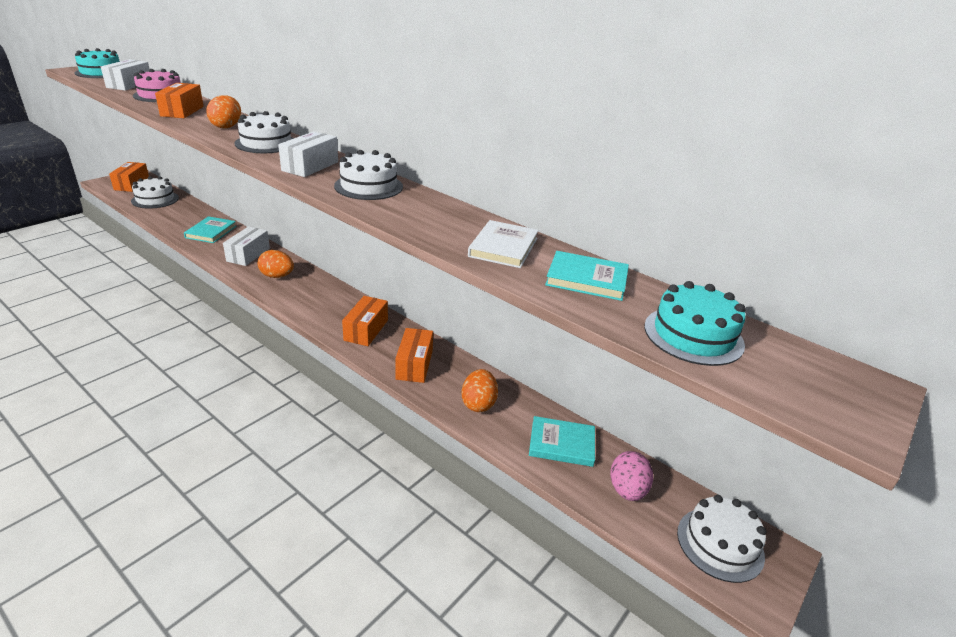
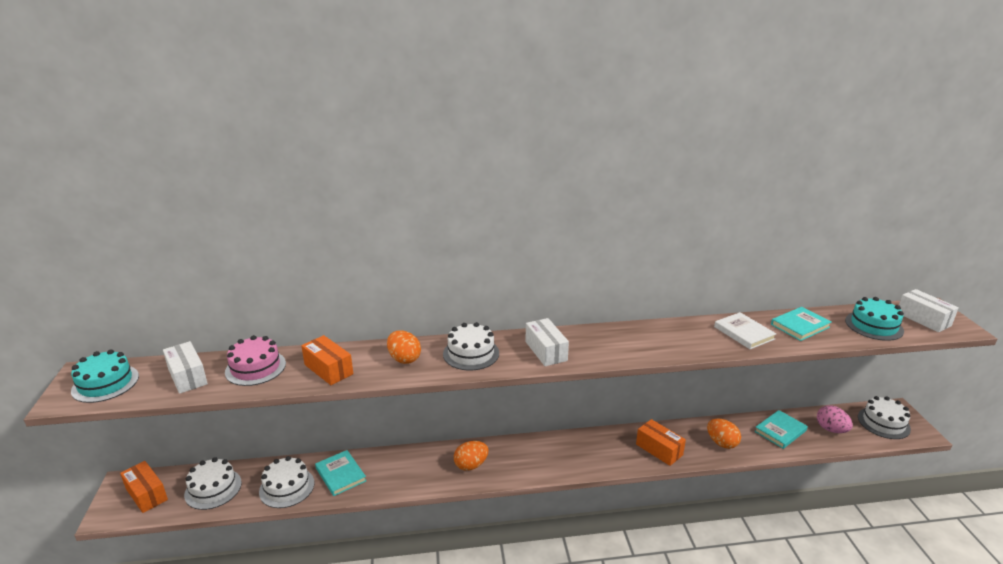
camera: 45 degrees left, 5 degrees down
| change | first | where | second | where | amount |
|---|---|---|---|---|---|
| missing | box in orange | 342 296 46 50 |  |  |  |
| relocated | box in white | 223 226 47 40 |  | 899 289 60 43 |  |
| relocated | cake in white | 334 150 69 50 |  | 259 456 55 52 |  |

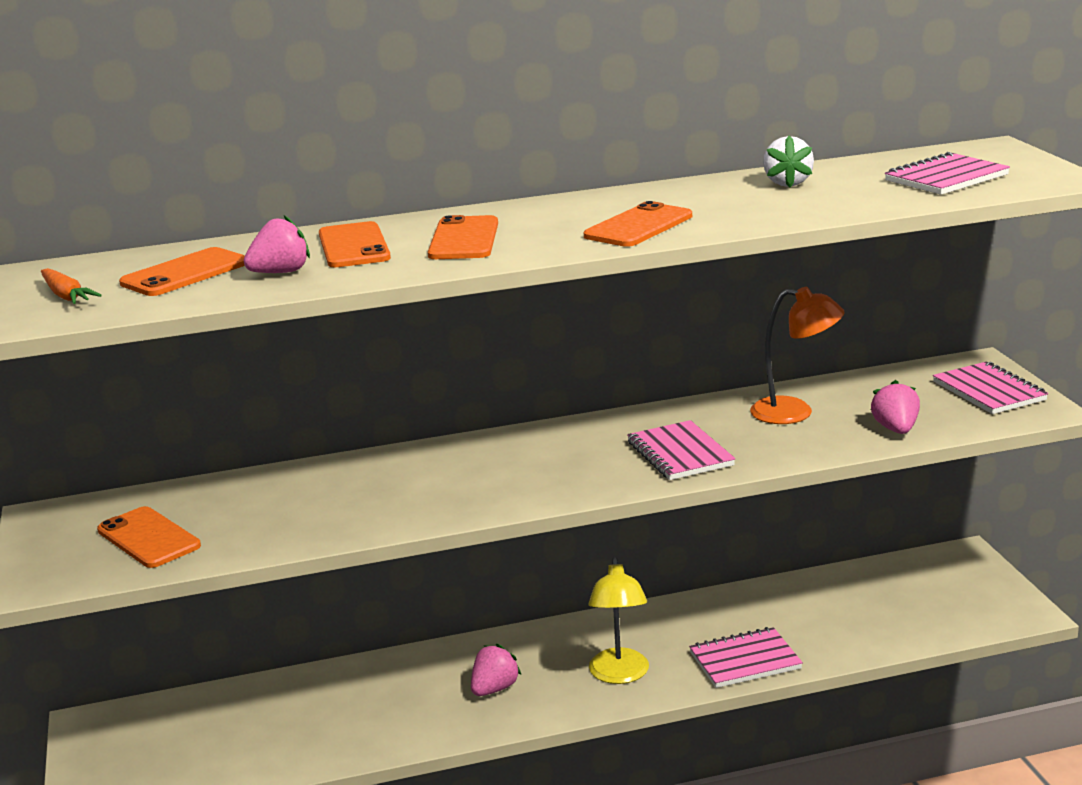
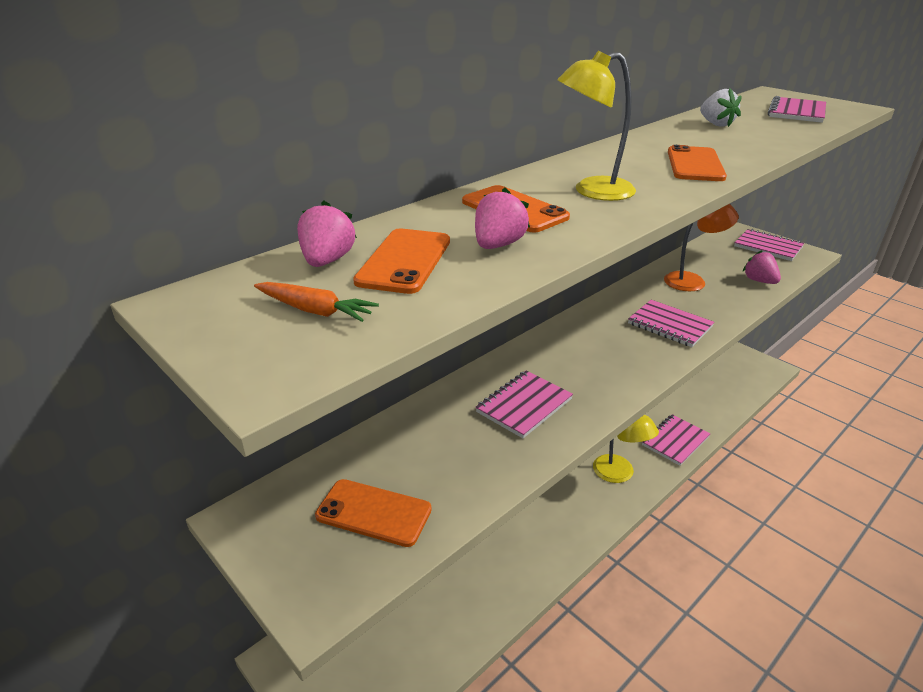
camera: 30 degrees left, 10 degrees up
| change | first | where | second | where | amount |
|---|---|---|---|---|---|
| appeared |  |  | notebook in pink | 475 371 98 67 |  |
| relocated | strawberry in pink | 471 644 50 52 |  | 297 201 60 66 |  |
| exchanged | phone in orange | 428 215 70 44 | lamp in yellow | 558 51 78 150 |  |

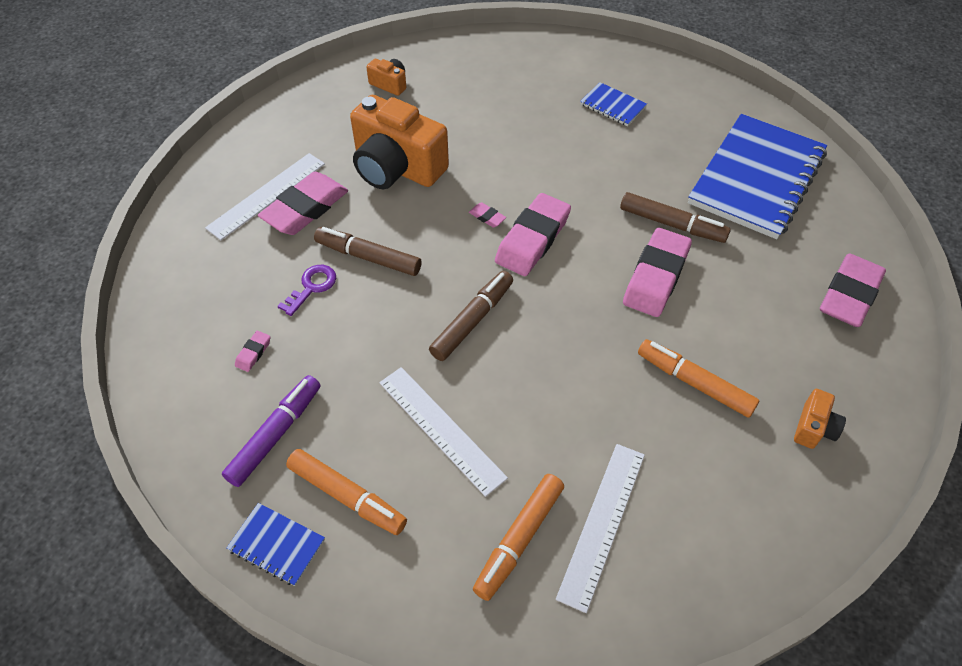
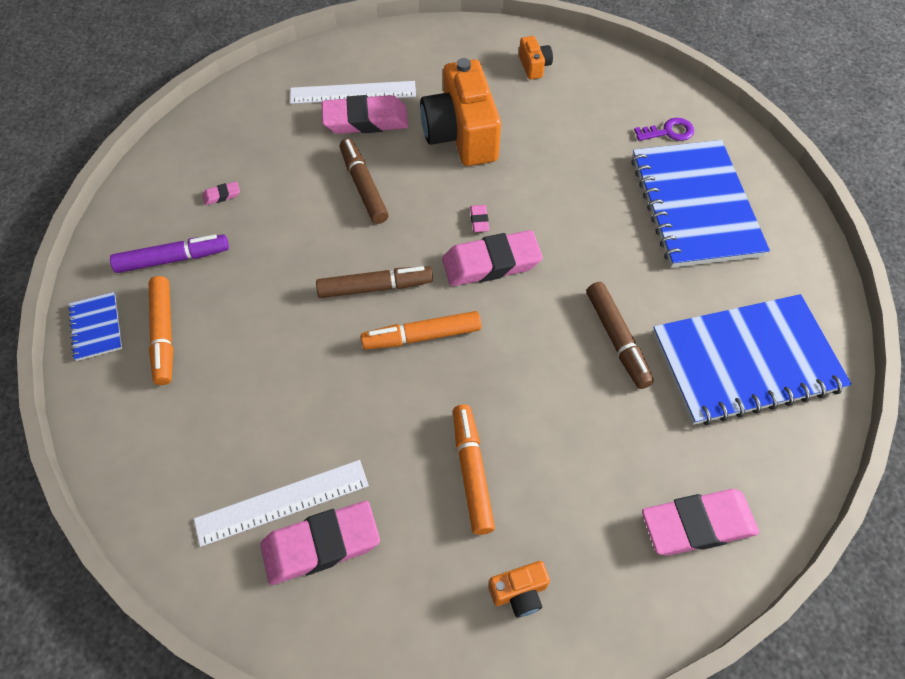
camera: 45 degrees right, 5 degrees up
| change | first | where | second | where | amount |
|---|---|---|---|---|---|
| missing | ruler in white | 379 367 129 130 |  |  |  |
| relocated | key in purple | 278 265 58 51 |  | 634 118 60 23 |  |
| relocated | marker in orange | 473 474 91 127 |  | 361 311 120 39 |  |
| relocated | eraser in pink | 623 228 69 89 |  | 260 501 120 84 |  |
| size | notebook in blue | 580 82 67 44 |  | 631 140 139 128 | x2.34 |

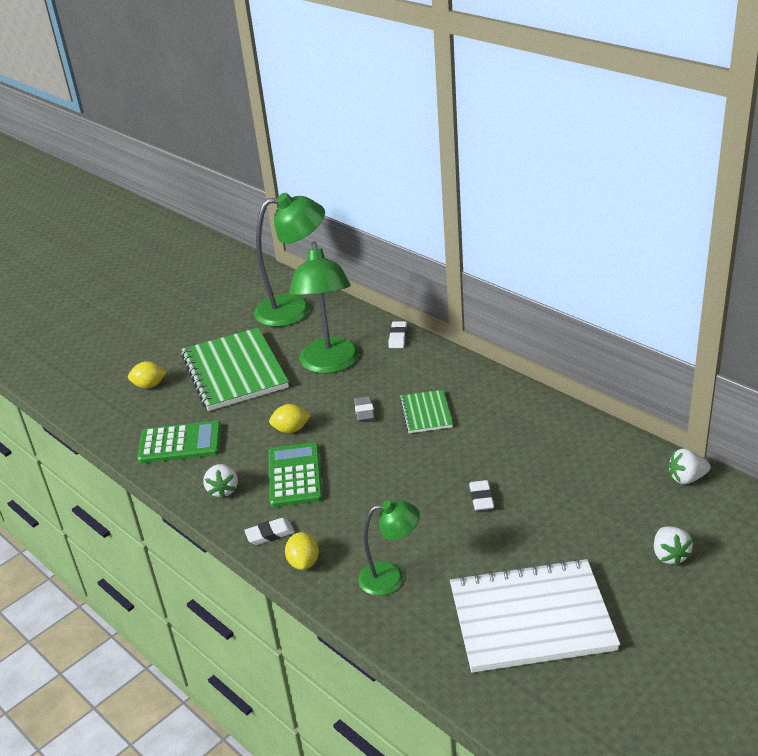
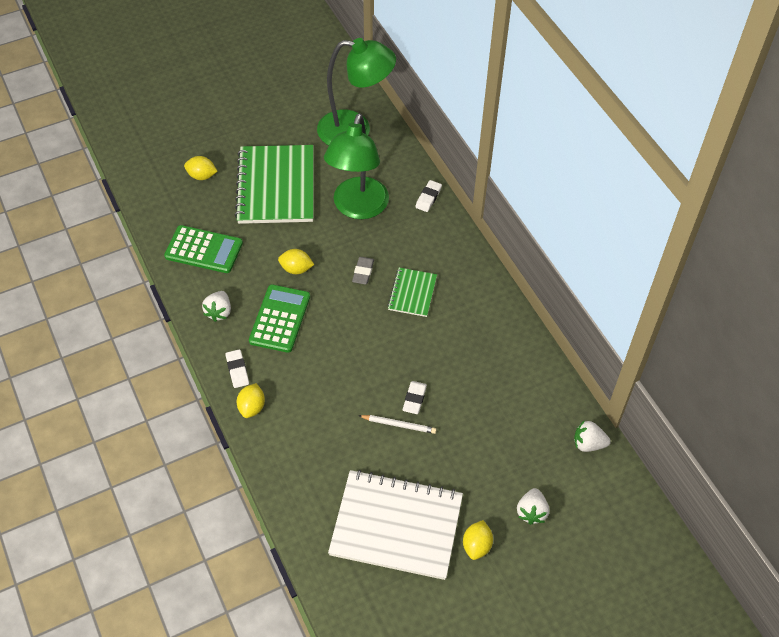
camera: 15 degrees right, 20 degrees up
| change | first | where | second | where | amount |
|---|---|---|---|---|---|
| missing | lamp in green | 358 500 62 96 |  |  |  |
| appeared |  |  | pencil in white | 359 415 78 19 |  |
| appeared |  |  | lemon in yellow | 463 520 30 40 |  |
| spun | eraser in white | 244 518 51 27 |  | 225 349 24 39 | 75 degrees clockwise |

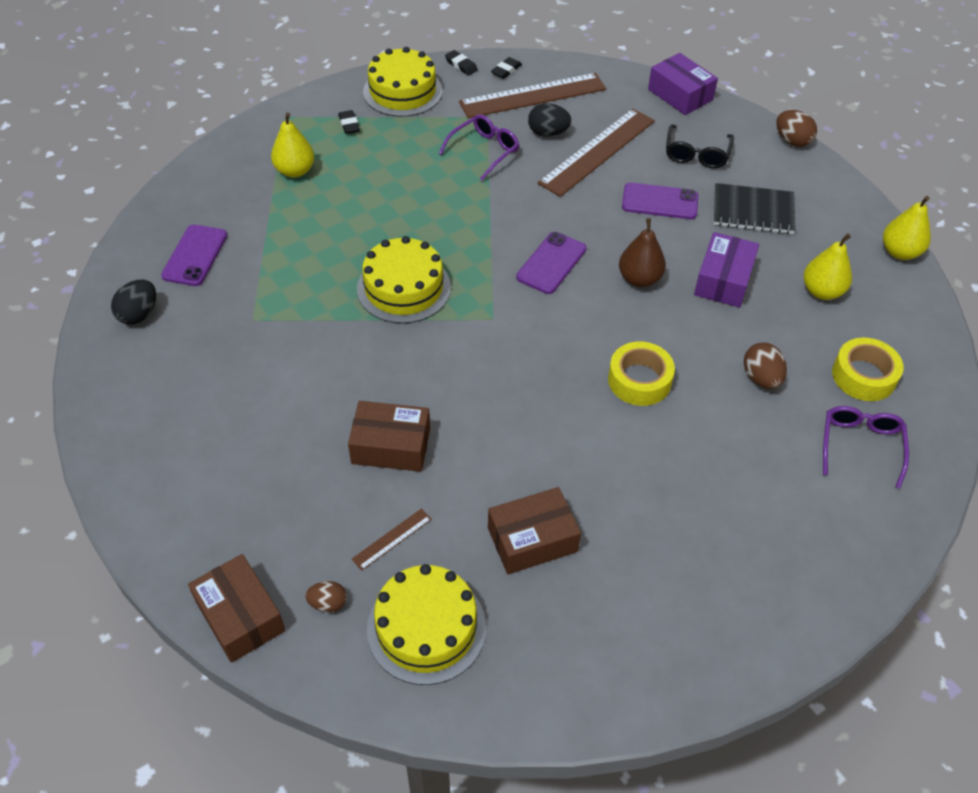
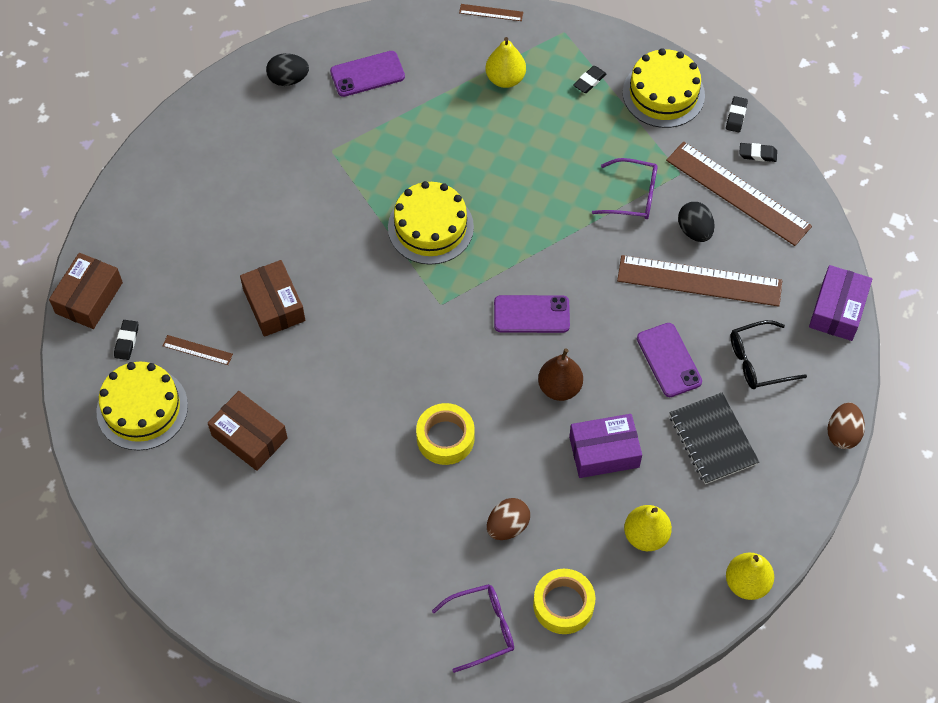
camera: 60 degrees right, 10 degrees up
| change | first | where | second | where | amount |
|---|---|---|---|---|---|
| appeared |  |  | ruler in brown | 459 4 64 17 |  |
| exchanged | egg in brown | 305 581 42 31 | eraser in black | 114 320 24 40 |  |

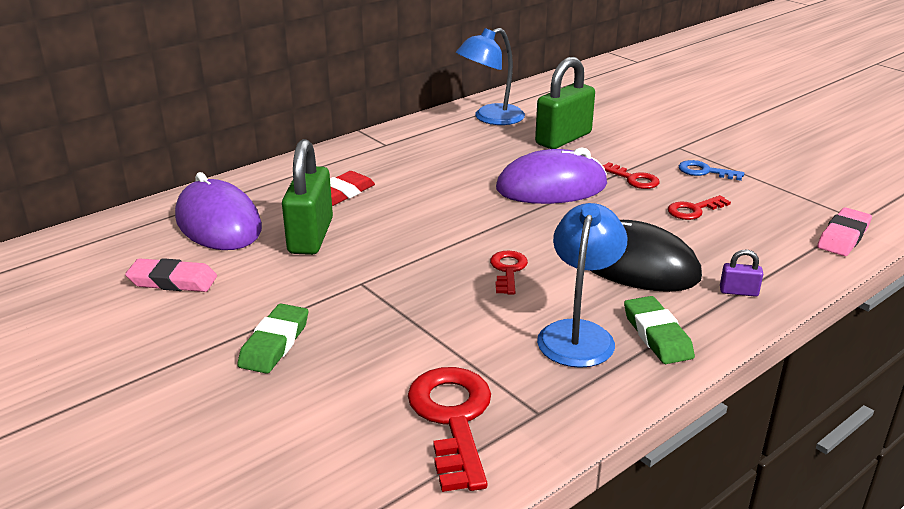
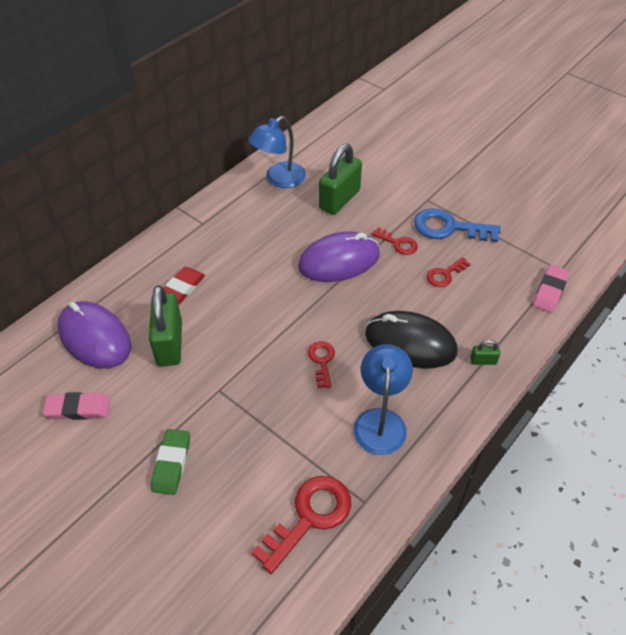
camera: 10 degrees left, 20 degrees up
| change | first | where | second | where | amount |
|---|---|---|---|---|---|
| missing | eraser in green | 624 296 71 68 |  |  |  |
| colour | padlock in purple | 720 250 43 47 | padlock in green | 470 340 31 25 |  |
| spun | key in red | 408 367 83 125 |  | 252 476 99 98 | 60 degrees clockwise |
| size | key in blue | 679 160 65 21 |  | 414 208 87 34 | x1.78 |

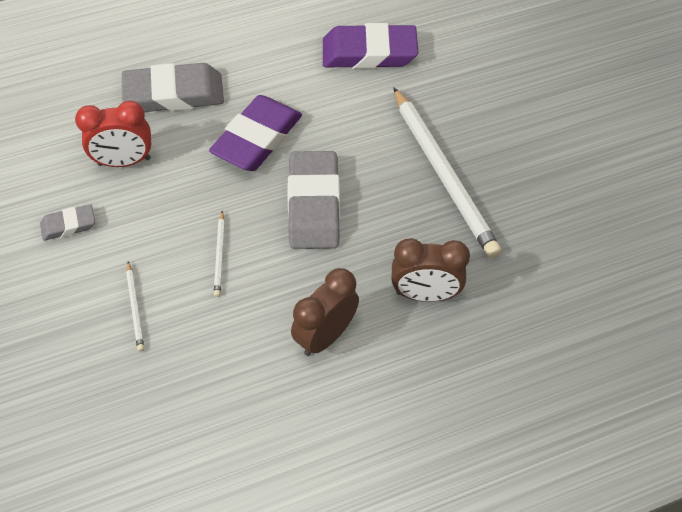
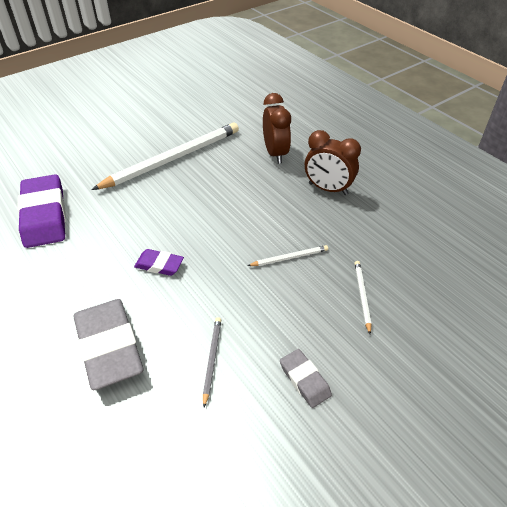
camera: 105 degrees left, 10 degrees down
| change | first | where | second | where | amount |
|---|---|---|---|---|---|
| missing | eraser in grey | 287 151 53 98 |  |  |  |
| exchanged | clock in red | 75 101 76 66 | pencil in grey | 203 317 18 90 |  |
| spun | pencil in white | 126 261 18 90 |  | 355 261 16 73 | 60 degrees counterclockwise |
| size | eraser in purple | 209 95 93 76 |  | 134 249 50 27 | x0.50 |

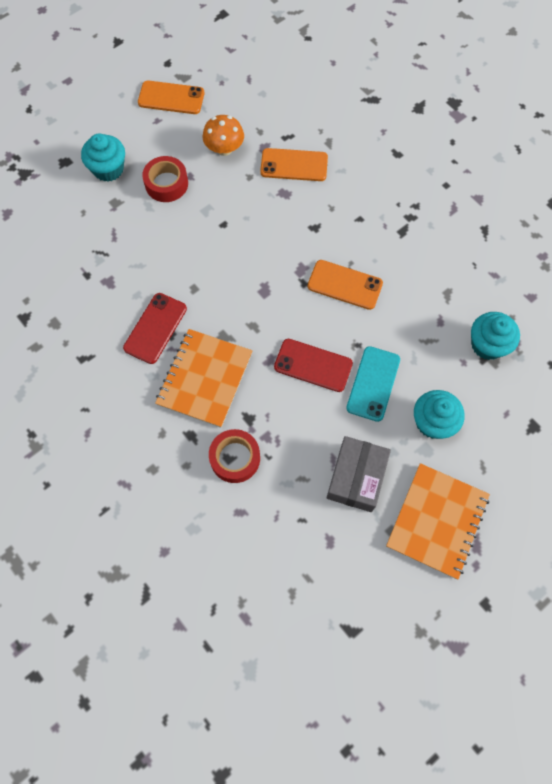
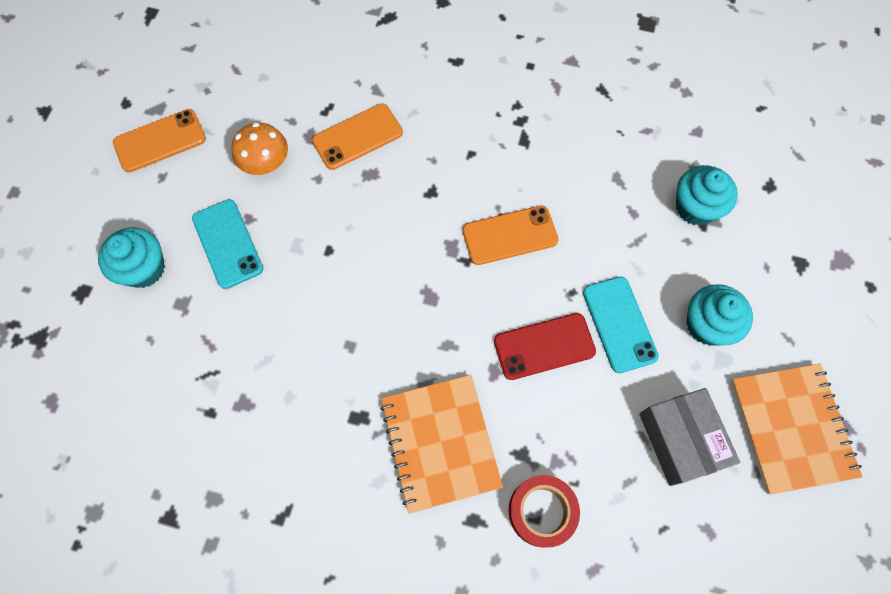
camera: 35 degrees left, 0 degrees up
| change | first | where | second | where | amount |
|---|---|---|---|---|---|
| missing | phone in red | 123 293 64 71 |  |  |  |
| exchanged | tape in red | 142 156 46 46 | phone in turquoise | 192 199 71 90 |  |

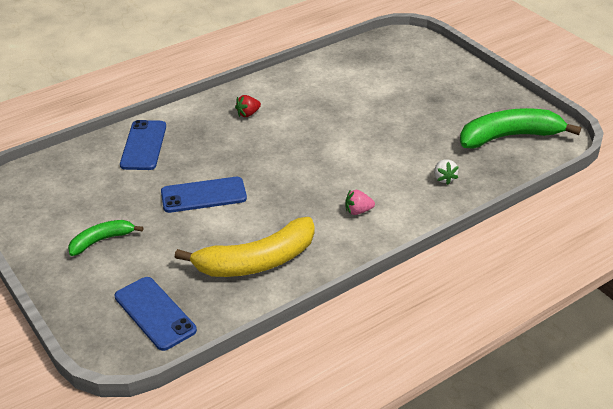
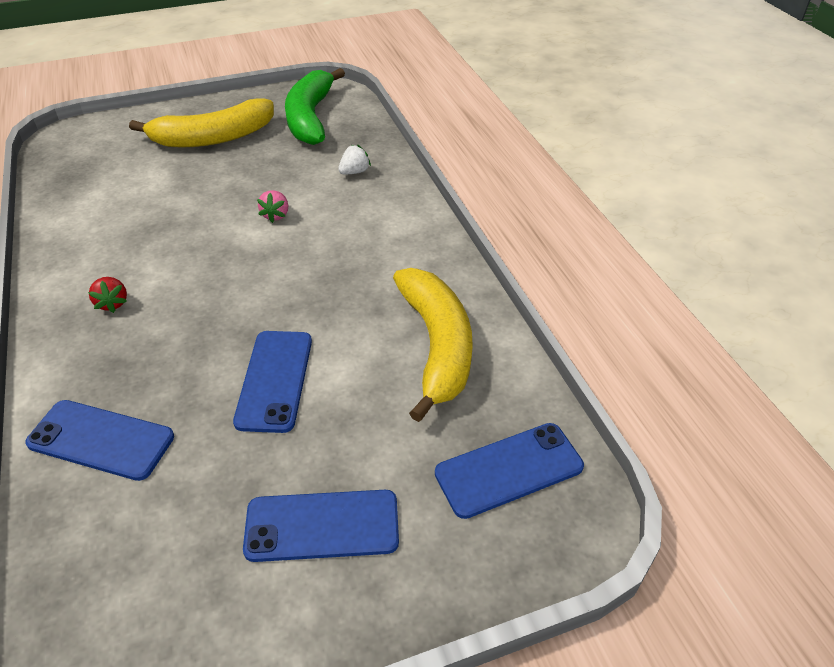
camera: 75 degrees left, 5 degrees up
| change | first | where | second | where | amount |
|---|---|---|---|---|---|
| appeared |  |  | banana in yellow | 129 98 145 49 |  |
| relocated | strawberry in pink | 345 190 30 25 |  | 257 190 31 33 |  |
| exchanged | banana in green | 68 220 75 36 | phone in blue | 243 490 156 72 |  |
| spun | strawberry in white | 434 160 25 25 |  | 338 144 33 30 | 45 degrees counterclockwise |

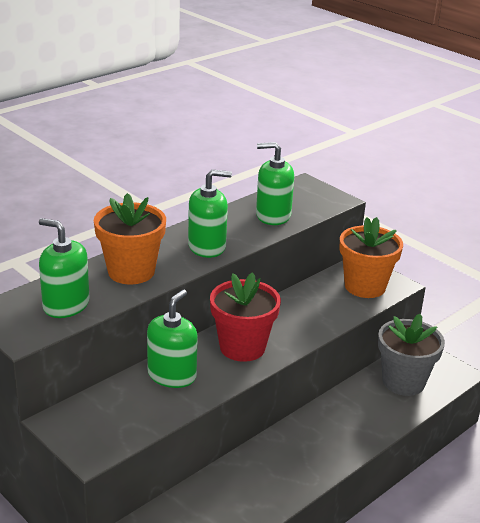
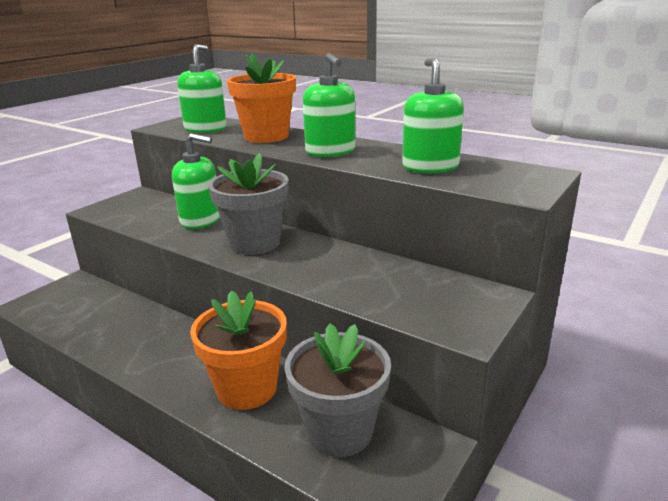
camera: 80 degrees right, 5 degrees down
| change | first | where | second | where | amount |
|---|---|---|---|---|---|
| relocated | flower pot in orange | 340 217 63 81 |  | 190 290 97 120 |  |
| colour | flower pot in red | 210 272 71 90 | flower pot in grey | 208 153 81 102 |  |

